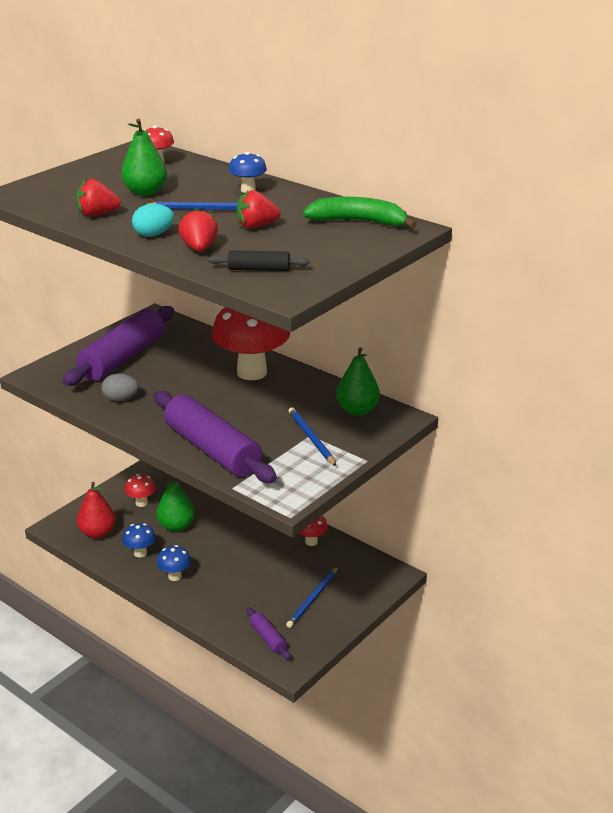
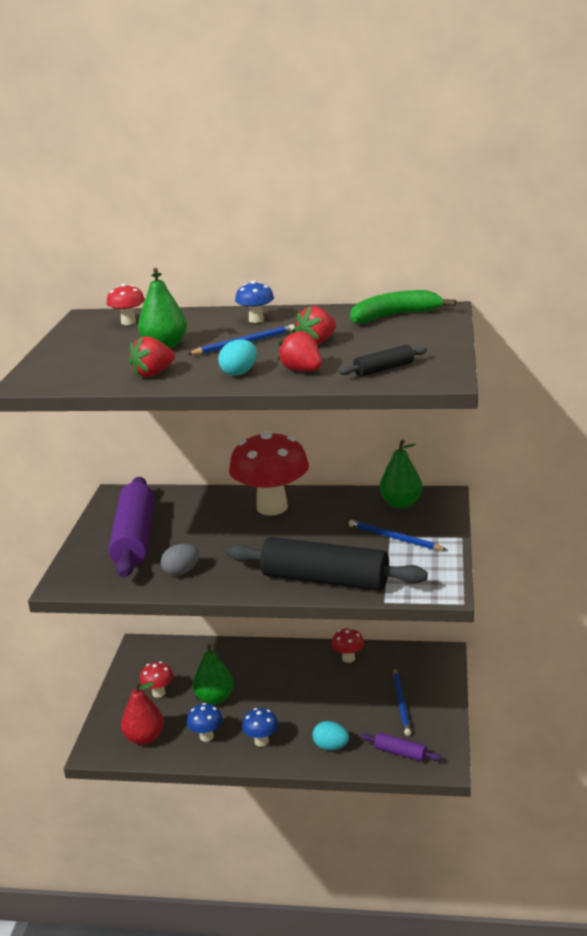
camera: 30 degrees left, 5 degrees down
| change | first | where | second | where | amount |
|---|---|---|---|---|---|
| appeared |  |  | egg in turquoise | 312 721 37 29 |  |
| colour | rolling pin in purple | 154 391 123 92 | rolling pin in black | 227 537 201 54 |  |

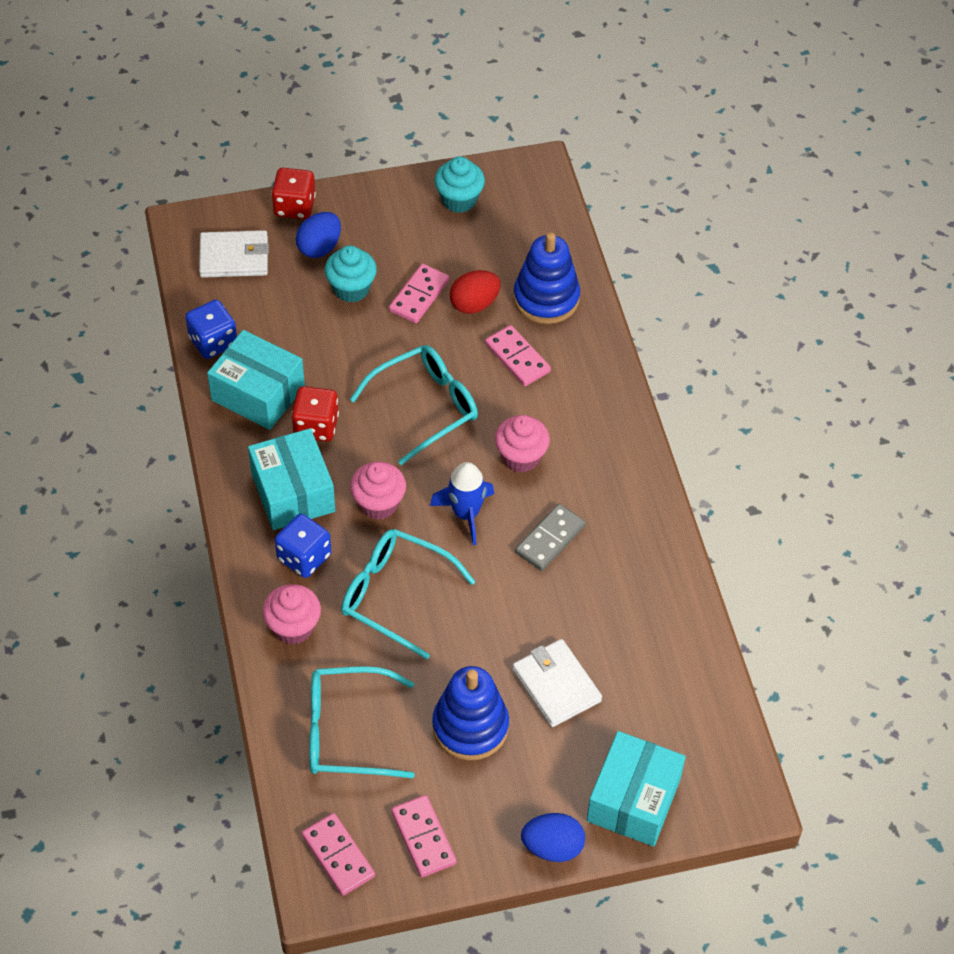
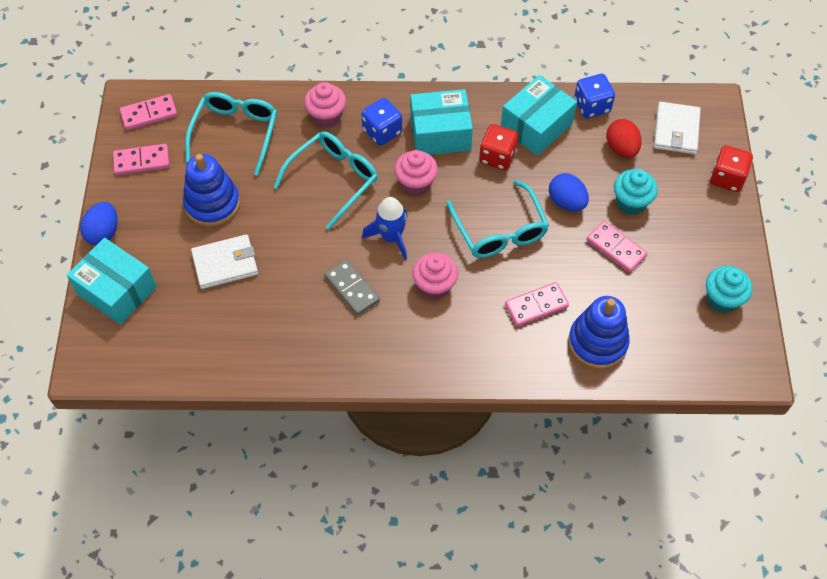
camera: 105 degrees right, 5 degrees up
| change | first | where | second | where | amount |
|---|---|---|---|---|---|
| relocated | egg in blue | 296 212 45 46 |  | 549 173 40 38 |  |
| relocated | egg in red | 450 270 51 44 |  | 606 119 36 39 |  |

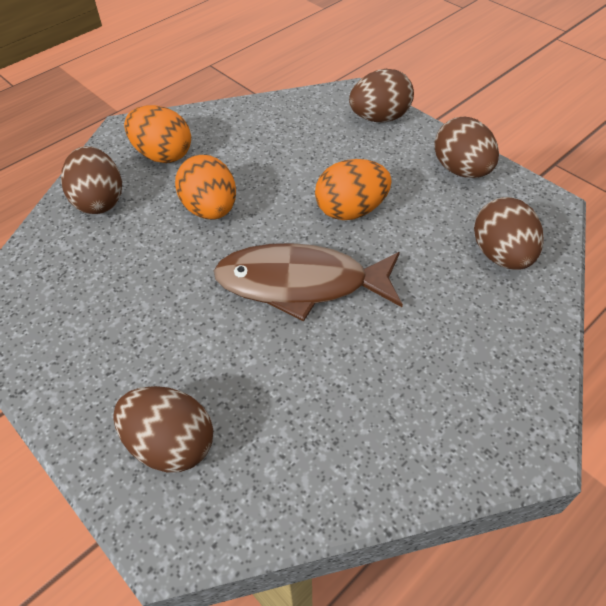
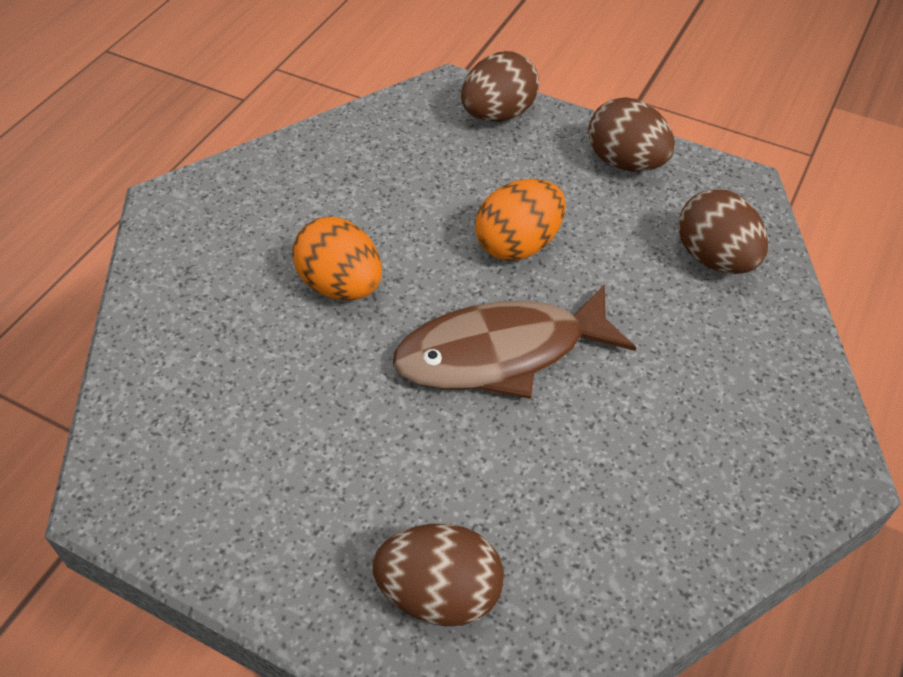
camera: 20 degrees left, 0 degrees up
| change | first | where | second | where | amount |
|---|---|---|---|---|---|
| missing | egg in brown | 61 146 61 68 |  |  |  |
| missing | egg in orange | 124 105 67 58 |  |  |  |

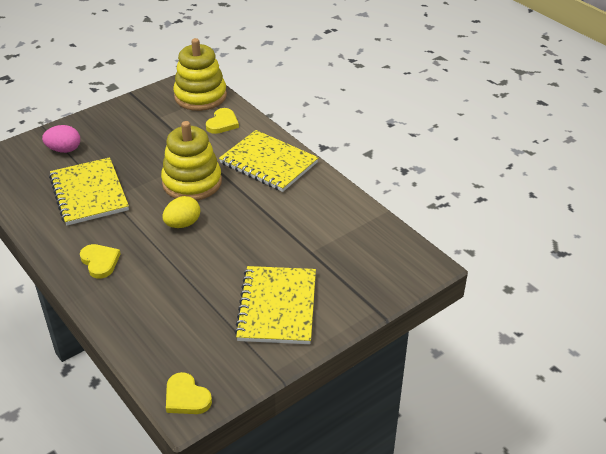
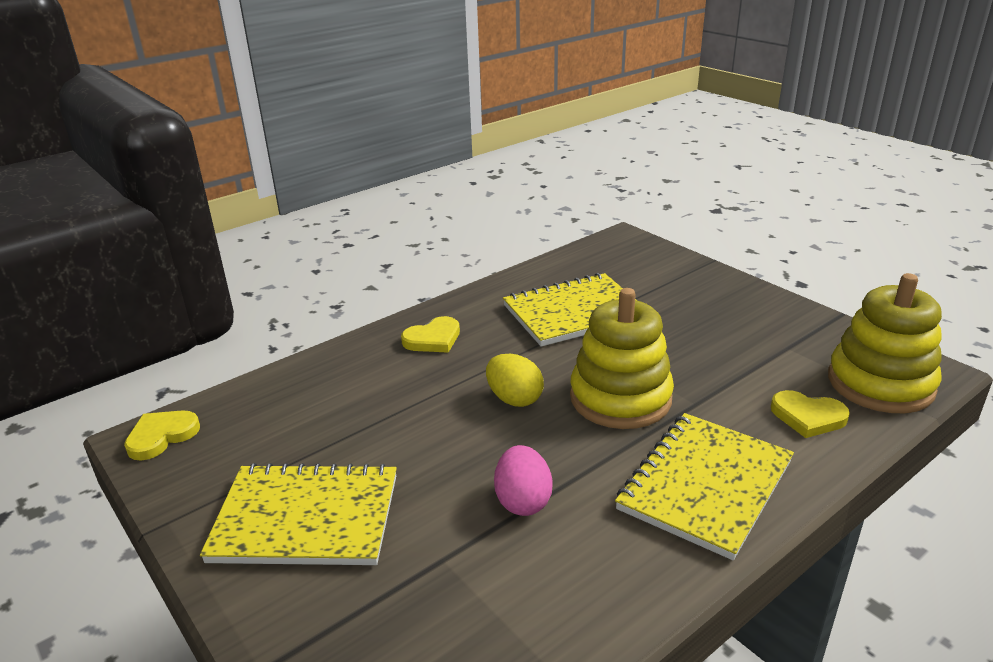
camera: 90 degrees right, 10 degrees down
| change | first | where | second | where | amount |
|---|---|---|---|---|---|
| relocated | egg in pink | 42 125 38 28 |  | 494 445 59 71 |  |

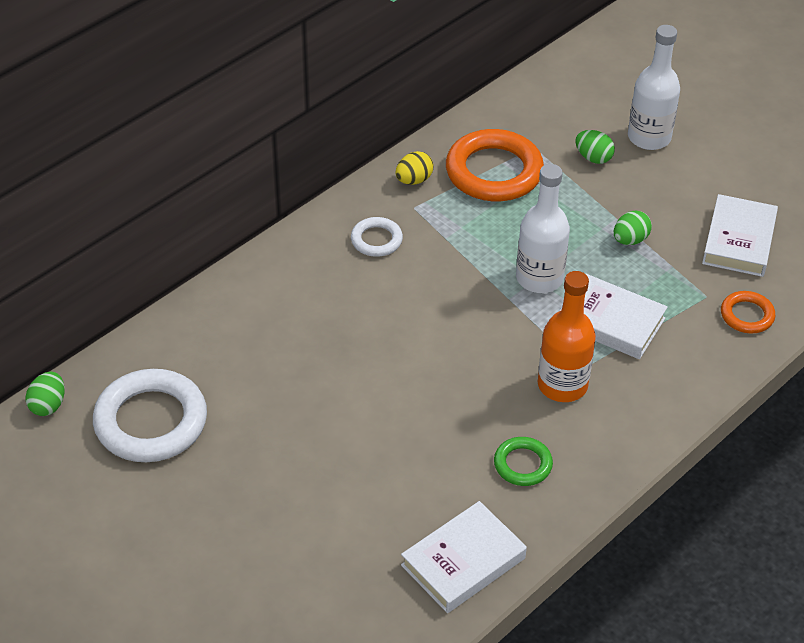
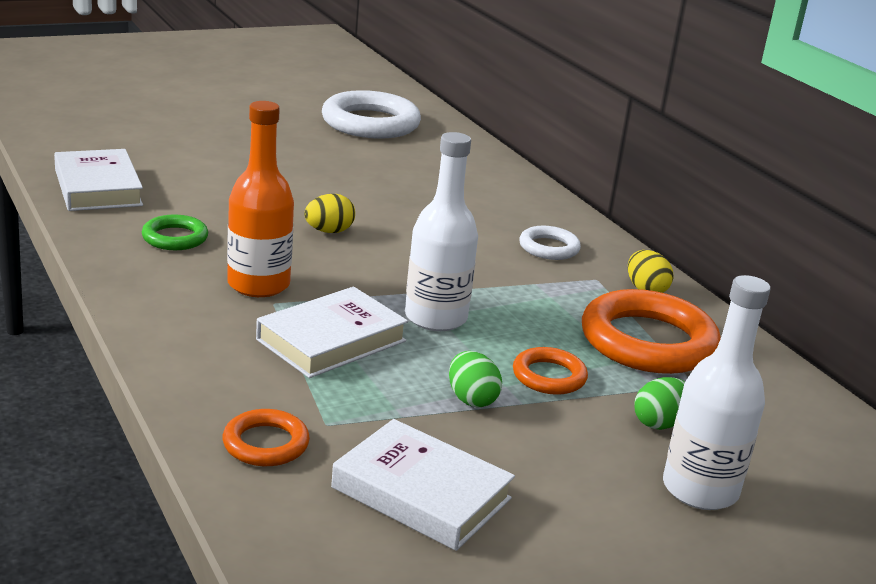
camera: 105 degrees right, 20 degrees down
| change | first | where | second | where | amount |
|---|---|---|---|---|---|
| missing | egg in green | 25 372 40 44 |  |  |  |
| appeared |  |  | egg in yellow | 304 194 51 39 |  |
| appeared |  |  | ring in orange | 513 347 75 48 |  |

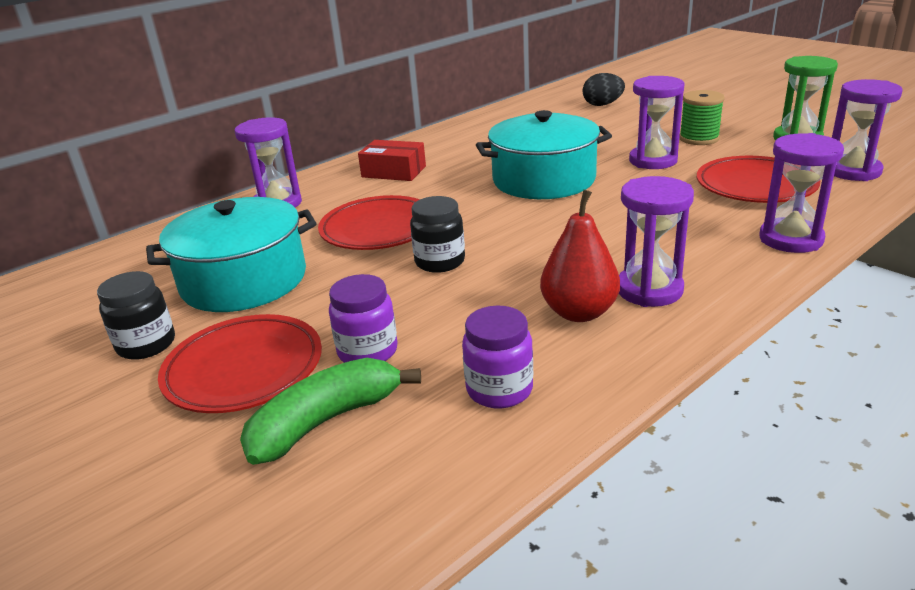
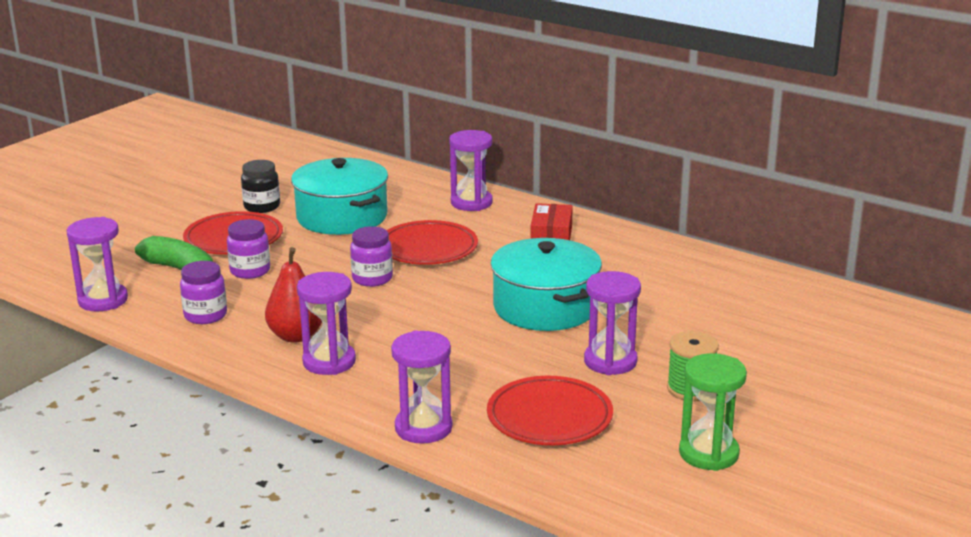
camera: 75 degrees right, 5 degrees down
| change | first | where | second | where | amount |
|---|---|---|---|---|---|
| missing | egg in black | 583 73 42 33 |  |  |  |
| relocated | hourglass in purple | 832 79 71 102 |  | 67 217 61 95 |  |
| colour | jar in black | 410 196 55 77 | jar in purple | 350 226 43 61 |  |

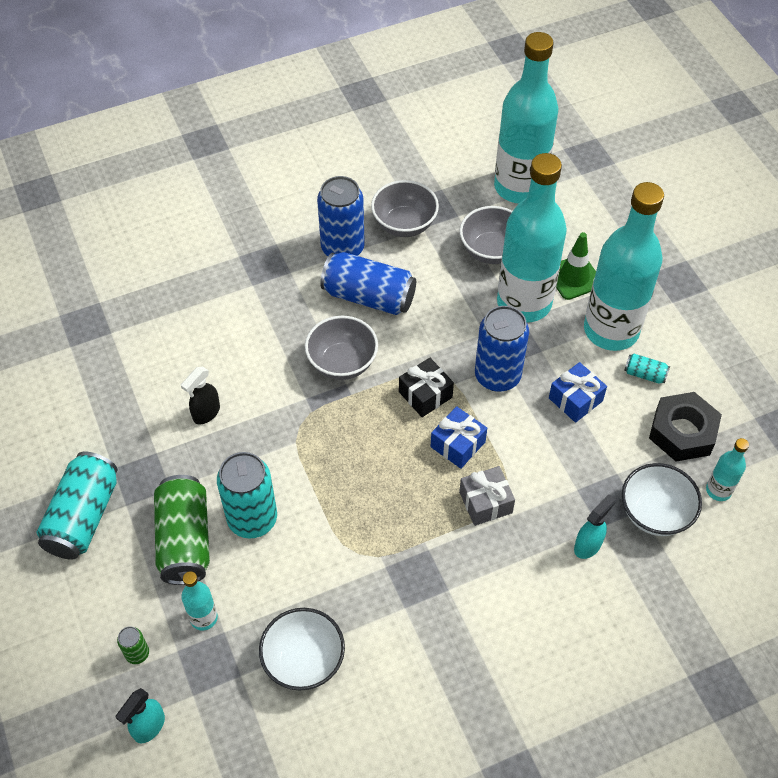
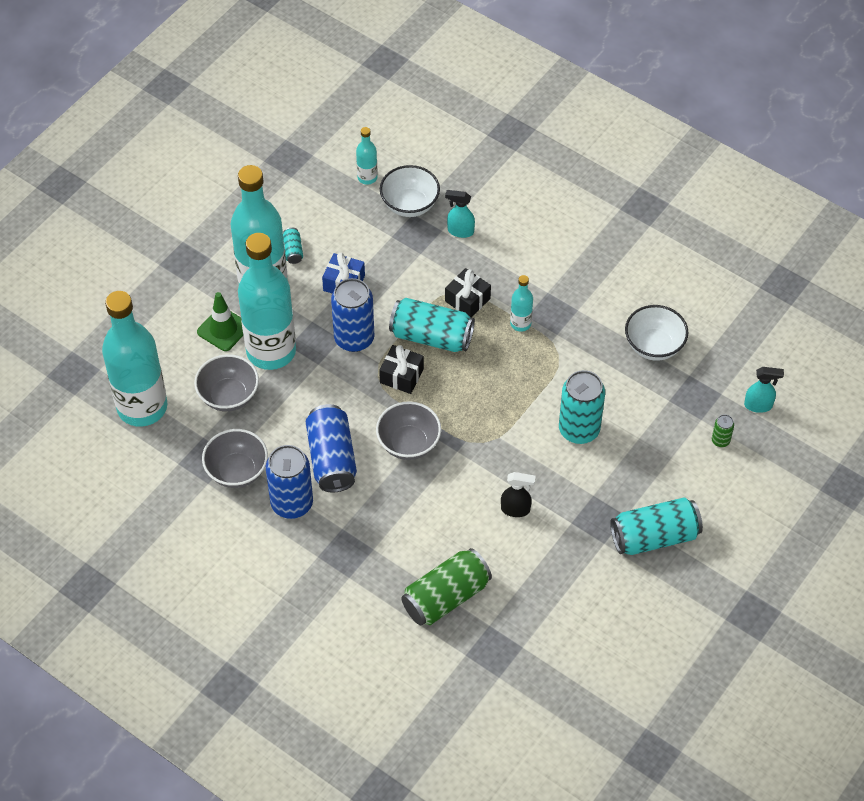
camera: 120 degrees left, 0 degrees up
| change | first | where | second | where | amount |
|---|---|---|---|---|---|
| missing | nut in black | 649 392 73 70 |  |  |  |
| relocated | can in green | 154 475 56 110 |  | 401 548 91 77 |  |
| relocated | bottle in turquoise | 181 571 37 60 |  | 510 275 23 57 |  |
| exchanged | gift in blue | 430 406 57 63 | can in turquoise | 389 298 86 54 |  |
| colour | gift in grey | 459 466 56 60 | gift in black | 445 268 46 50 |  |

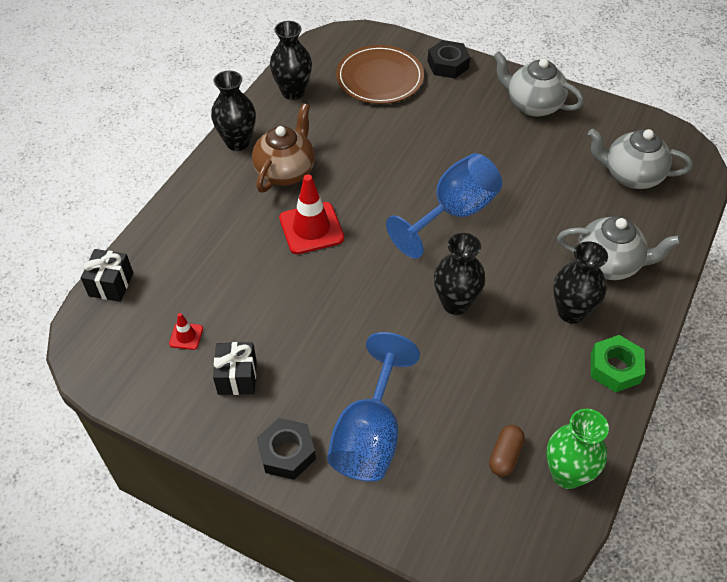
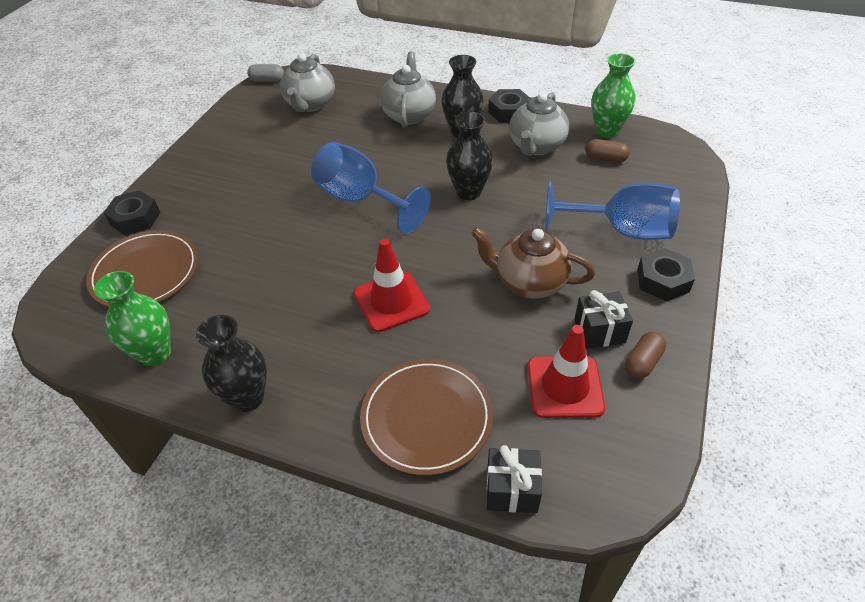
camera: 95 degrees left, 5 degrees down
| change | first | where | second | where | amount |
|---|---|---|---|---|---|
| appeared |  |  | capsule in grey | 247 64 37 18 |  |
| appeared |  |  | plate in brown | 360 359 133 117 |  |
| appeared |  |  | capsule in brown | 625 332 41 47 |  |
| relocated | teapot in brown | 252 103 63 90 |  | 471 227 124 72 |  |
| relocated | teapot in grey | 494 51 90 66 |  | 509 92 60 64 |  |
| colour | vase in black | 270 21 42 79 | vase in green | 94 271 77 95 |  |
| colour | nut in green | 591 335 54 58 | nut in black | 488 89 43 34 |  |
| size | traffic cone in red | 169 313 34 37 |  | 528 325 77 93 | x2.09 |

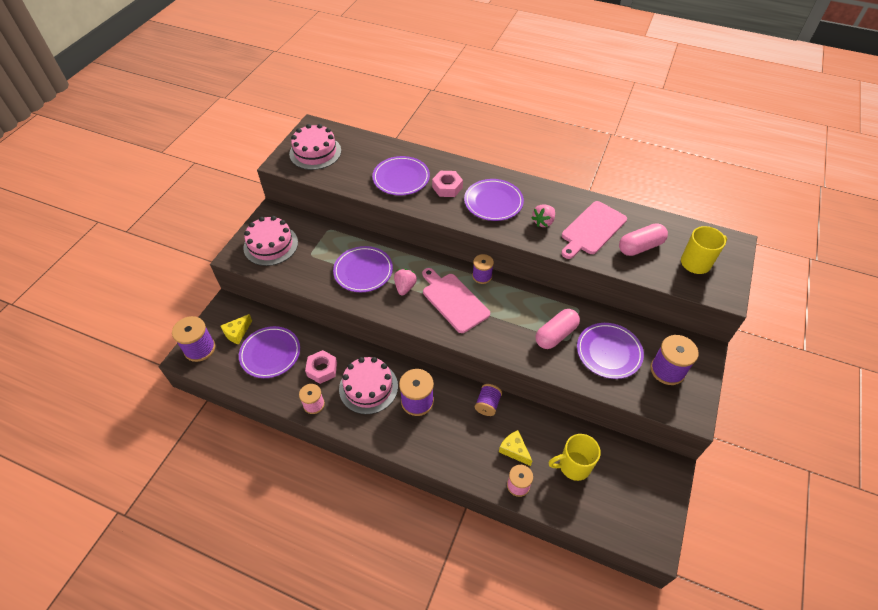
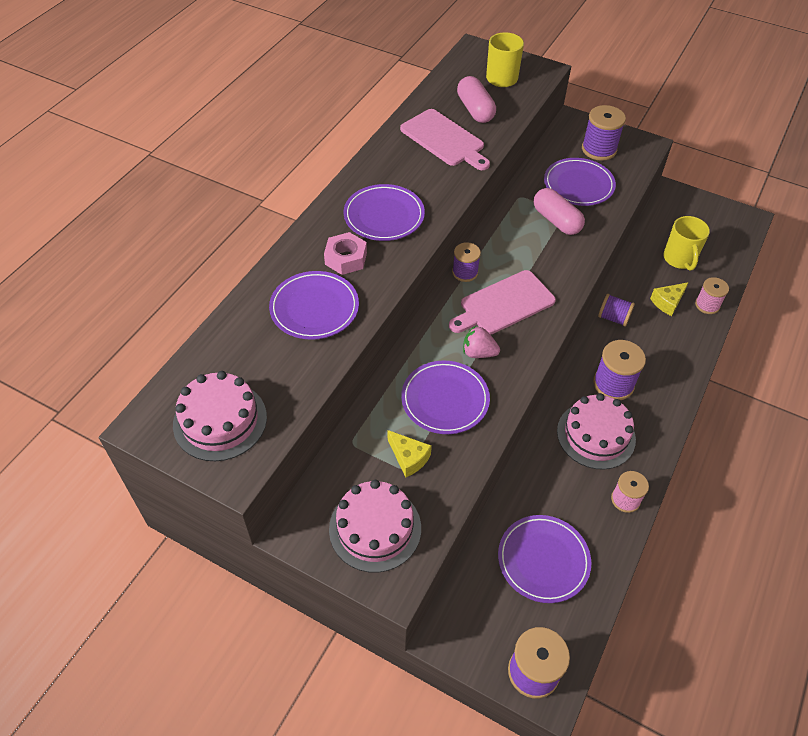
camera: 85 degrees left, 0 degrees up
| change | first | where | second | where | amount |
|---|---|---|---|---|---|
| missing | nut in pink | 305 350 32 34 |  |  |  |
| missing | strawberry in pink | 531 205 24 22 |  |  |  |
| relocated | cheese in yellow | 220 314 32 31 |  | 388 430 44 48 |  |

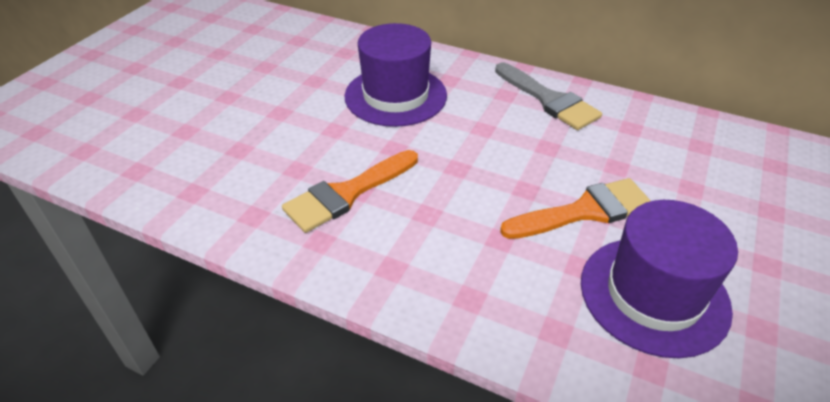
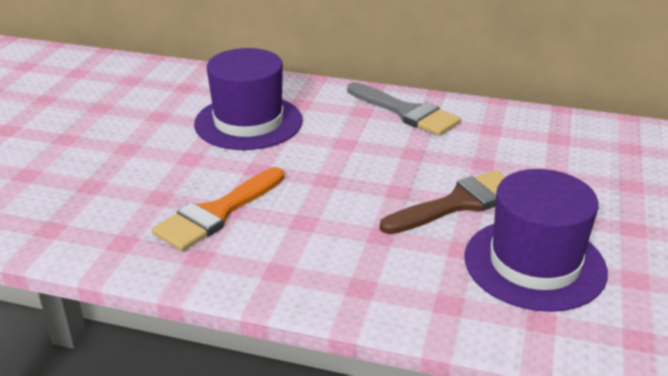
camera: 10 degrees left, 10 degrees down
| change | first | where | second | where | amount |
|---|---|---|---|---|---|
| colour | brush in orange | 500 178 151 61 | brush in brown | 380 170 126 64 |  |

